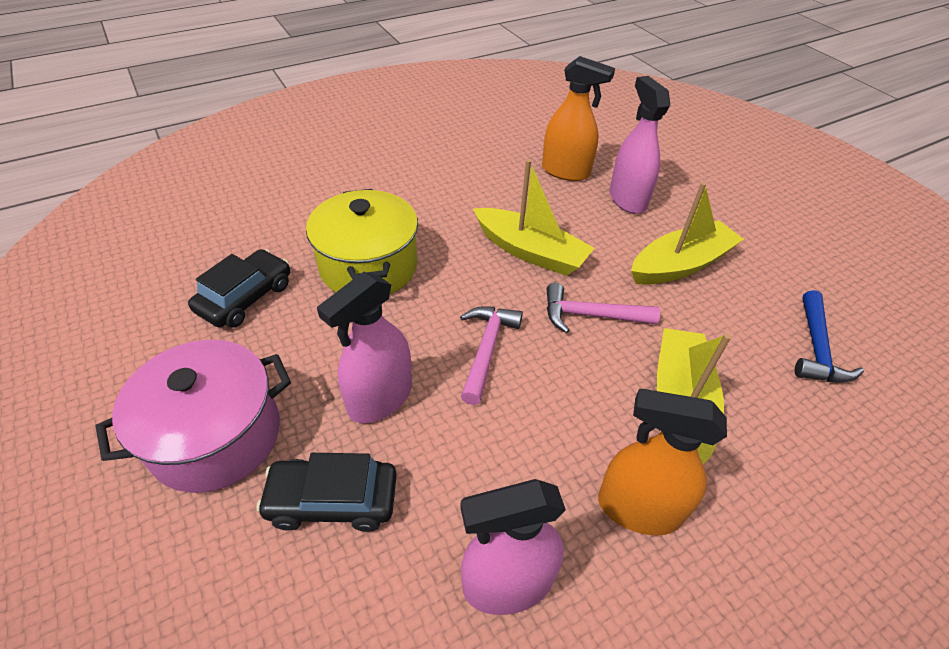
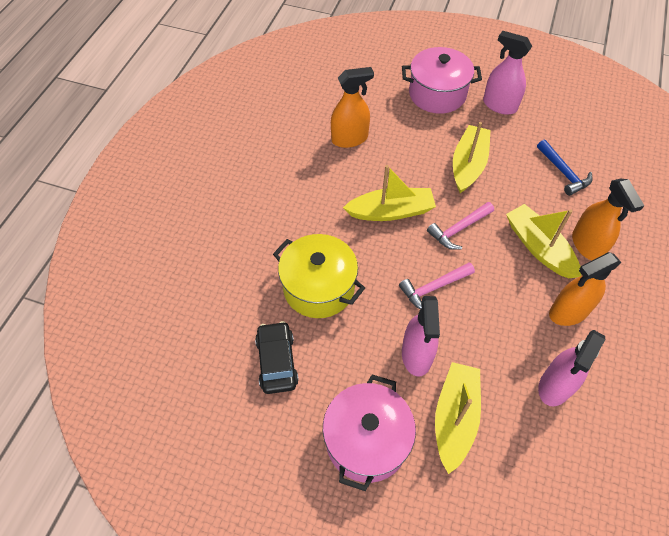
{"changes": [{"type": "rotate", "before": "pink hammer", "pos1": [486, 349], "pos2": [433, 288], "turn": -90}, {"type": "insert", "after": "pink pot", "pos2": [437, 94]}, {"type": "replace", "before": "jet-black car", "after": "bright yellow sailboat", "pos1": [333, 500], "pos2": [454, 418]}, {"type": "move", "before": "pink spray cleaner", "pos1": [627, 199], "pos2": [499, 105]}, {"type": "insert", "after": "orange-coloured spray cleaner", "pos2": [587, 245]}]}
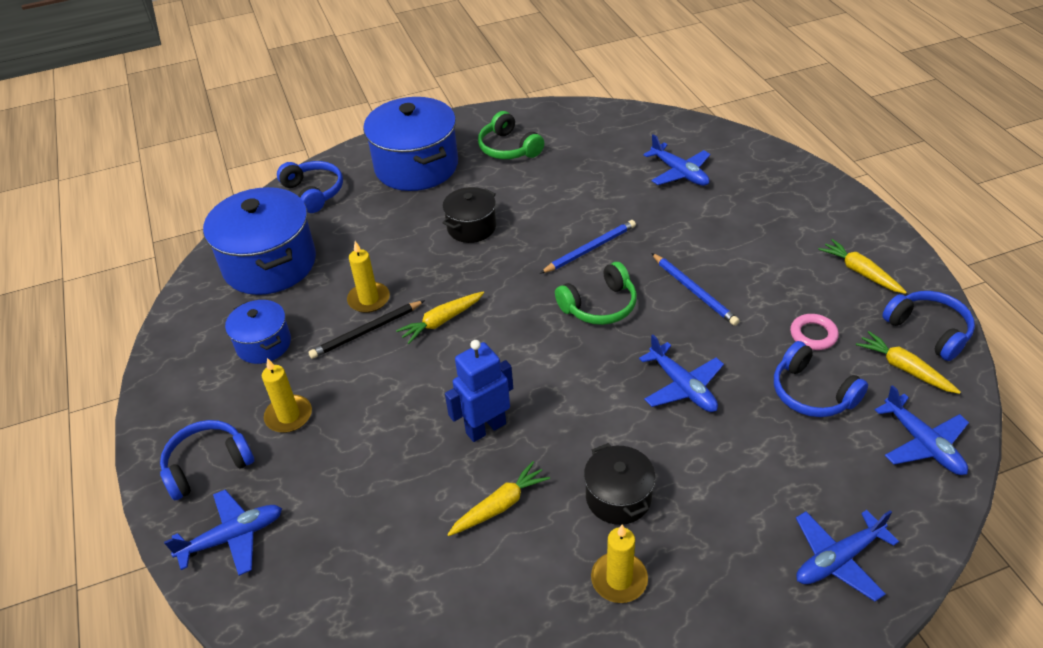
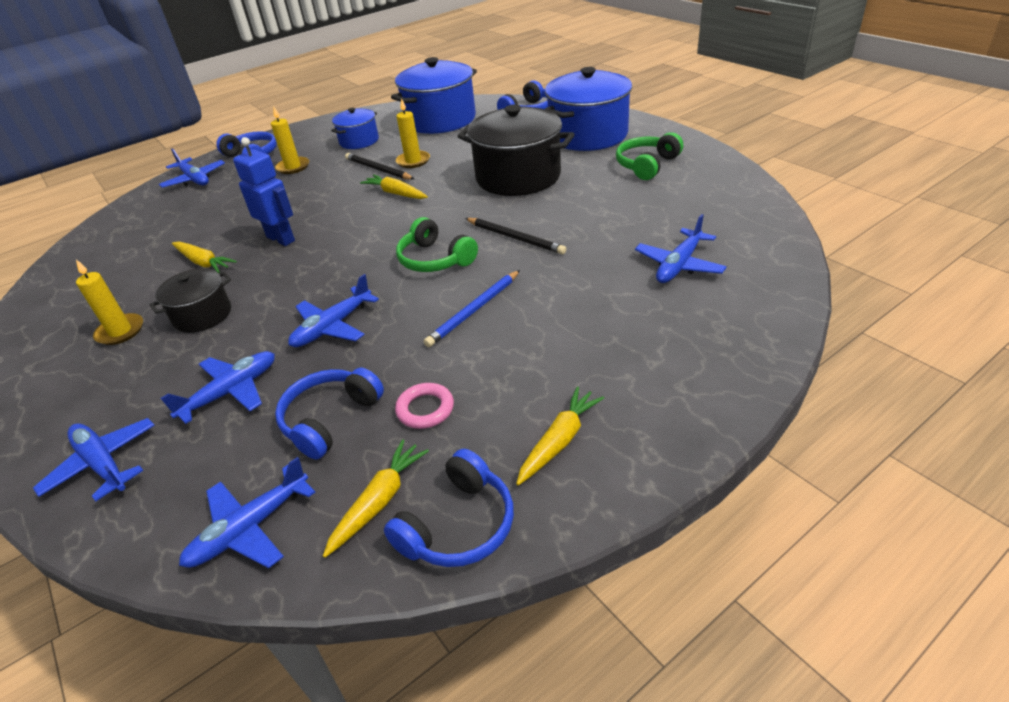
{"changes": [{"type": "insert", "after": "cobalt toy plane", "pos2": [231, 392]}, {"type": "resize", "before": "jet-black pot", "pos1": [471, 227], "pos2": [518, 177], "scale": 1.85}, {"type": "recolor", "before": "cobalt lead pencil", "after": "jet-black lead pencil", "pos1": [590, 249], "pos2": [515, 238]}]}
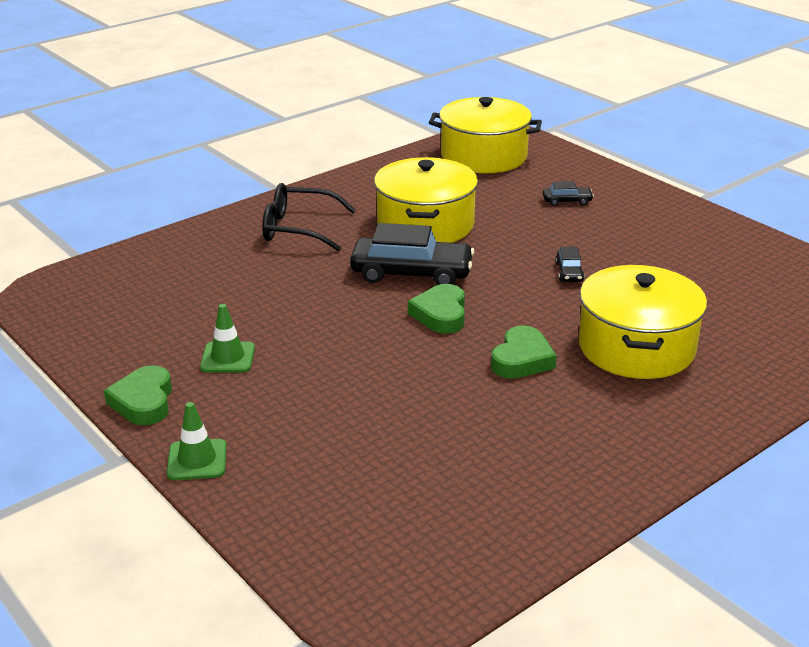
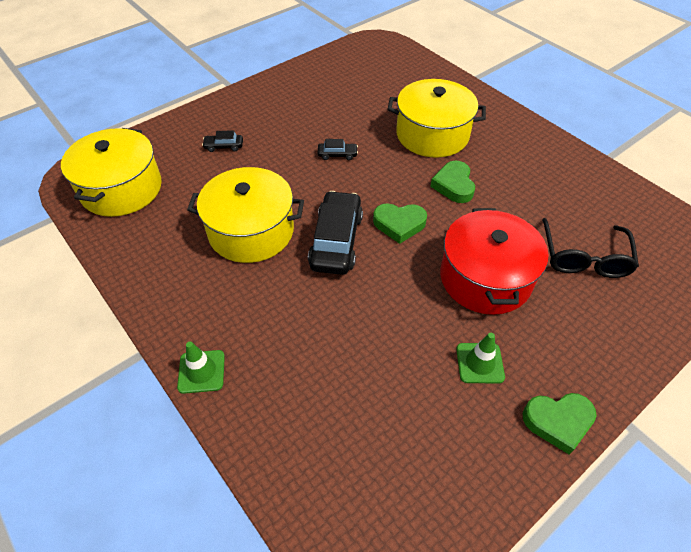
{"changes": [{"type": "move", "before": "emerald road cone", "pos1": [197, 460], "pos2": [201, 371]}, {"type": "rotate", "before": "jet-black car", "pos1": [567, 201], "pos2": [224, 146], "turn": -90}, {"type": "rotate", "before": "emerald heart", "pos1": [522, 359], "pos2": [454, 185], "turn": -120}, {"type": "insert", "after": "scarlet pot", "pos2": [485, 278]}, {"type": "move", "before": "jet-black eyeglasses", "pos1": [298, 229], "pos2": [584, 258]}]}
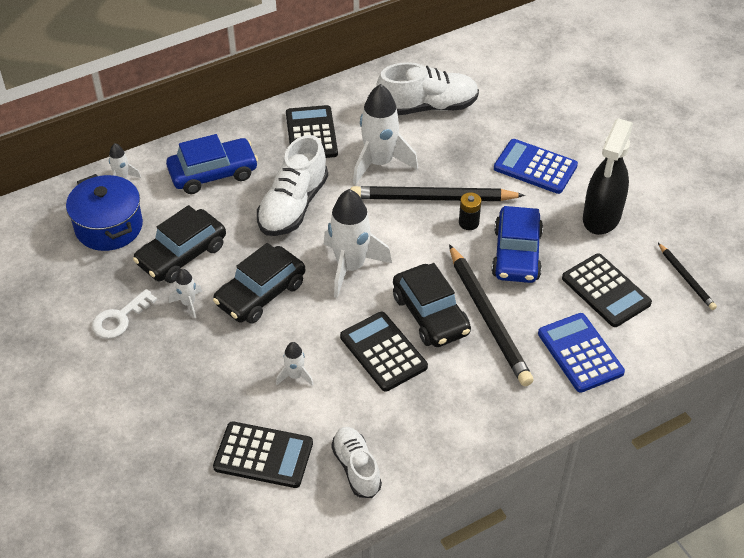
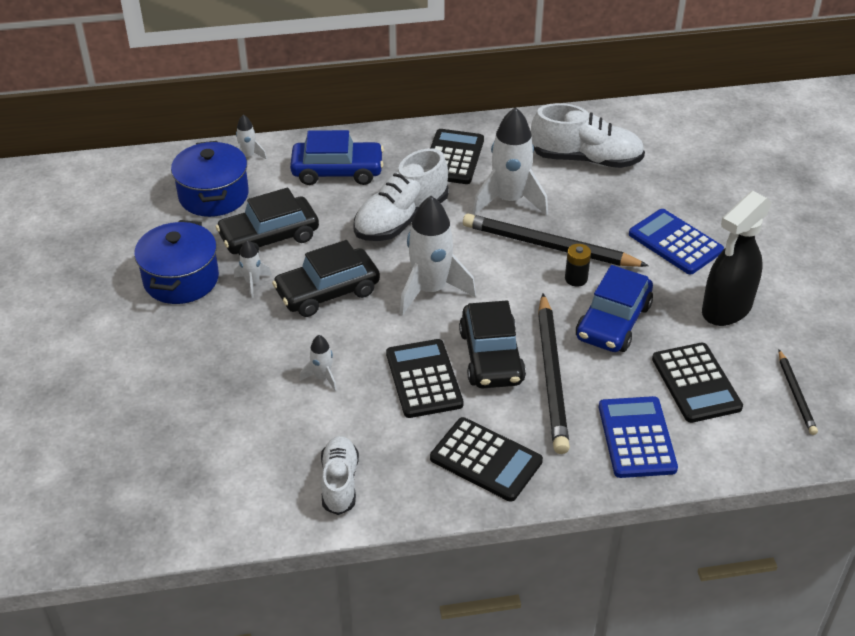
{"changes": [{"type": "replace", "before": "pure white key", "after": "cobalt pot", "pos1": [120, 318], "pos2": [181, 279]}, {"type": "move", "before": "jet-black calculator", "pos1": [263, 455], "pos2": [486, 460]}]}
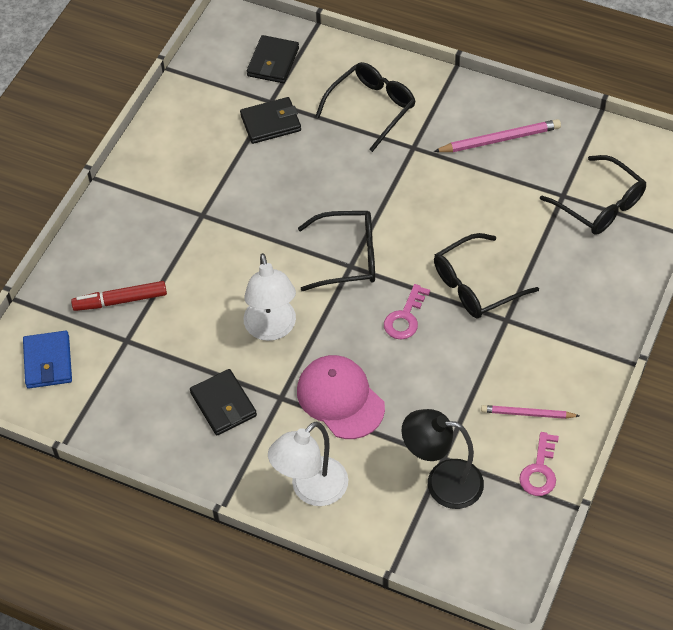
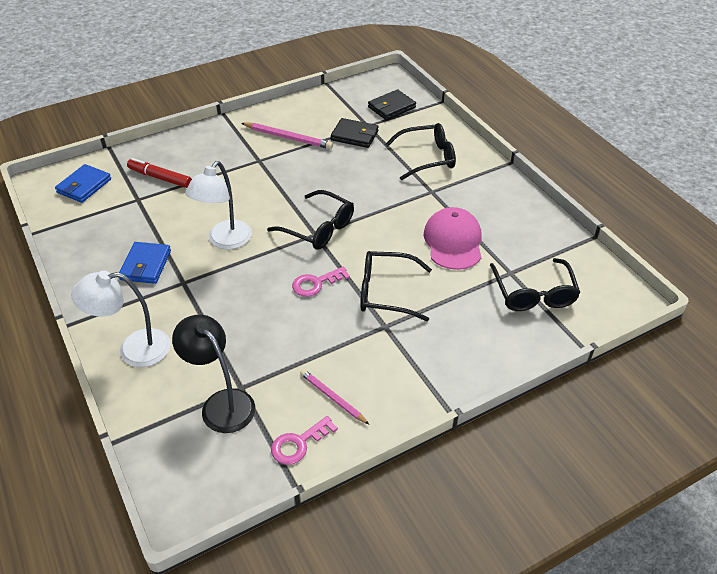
{"changes": [{"type": "recolor", "before": "jet-black card wallet", "after": "cobalt card wallet", "pos1": [223, 404], "pos2": [146, 265]}, {"type": "move", "before": "pink lead pencil", "pos1": [499, 139], "pos2": [288, 138]}, {"type": "move", "before": "pink cap", "pos1": [340, 399], "pos2": [453, 242]}]}
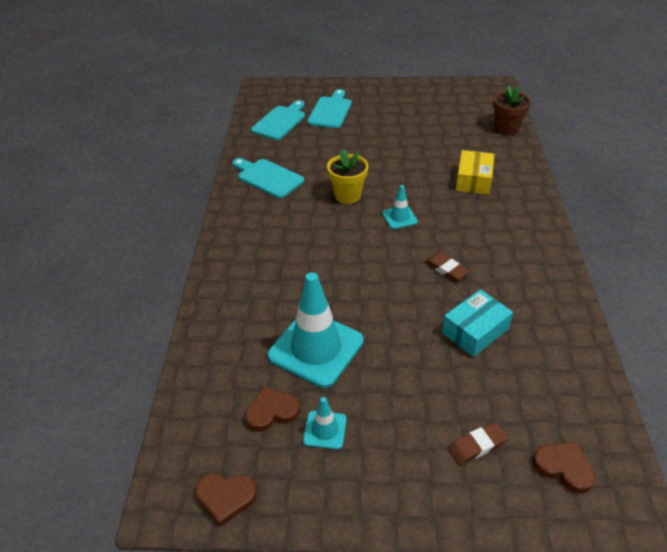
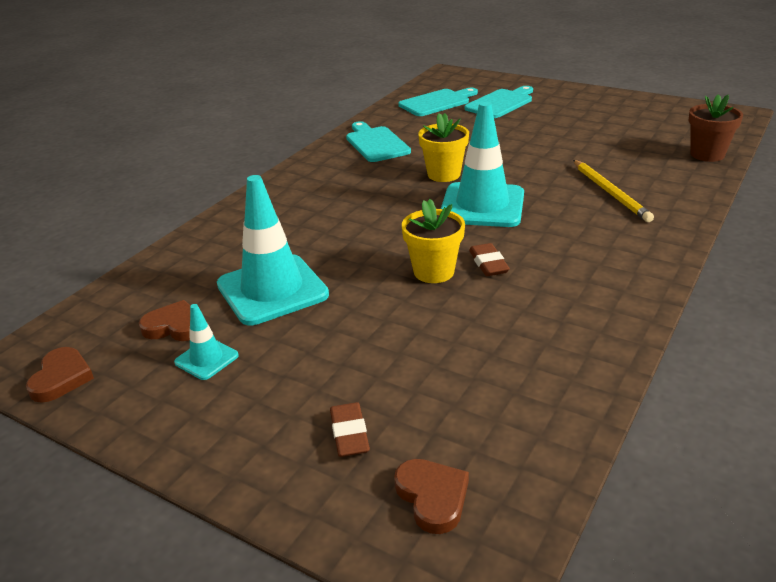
{"changes": [{"type": "rotate", "before": "dark brown heart", "pos1": [226, 497], "pos2": [61, 378], "turn": -120}, {"type": "rotate", "before": "dark brown gum eraser", "pos1": [477, 445], "pos2": [349, 433], "turn": 75}, {"type": "insert", "after": "bright yellow plant pot", "pos2": [434, 272]}, {"type": "resize", "before": "aqua road cone", "pos1": [399, 217], "pos2": [482, 205], "scale": 2.12}, {"type": "replace", "before": "bright yellow parcel", "after": "bright yellow lead pencil", "pos1": [473, 180], "pos2": [610, 193]}, {"type": "delete", "before": "aqua parcel", "pos1": [475, 331]}]}
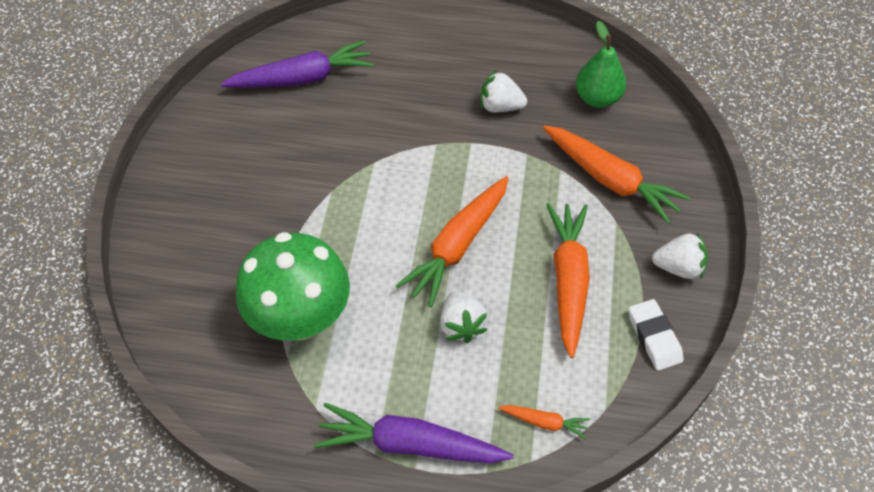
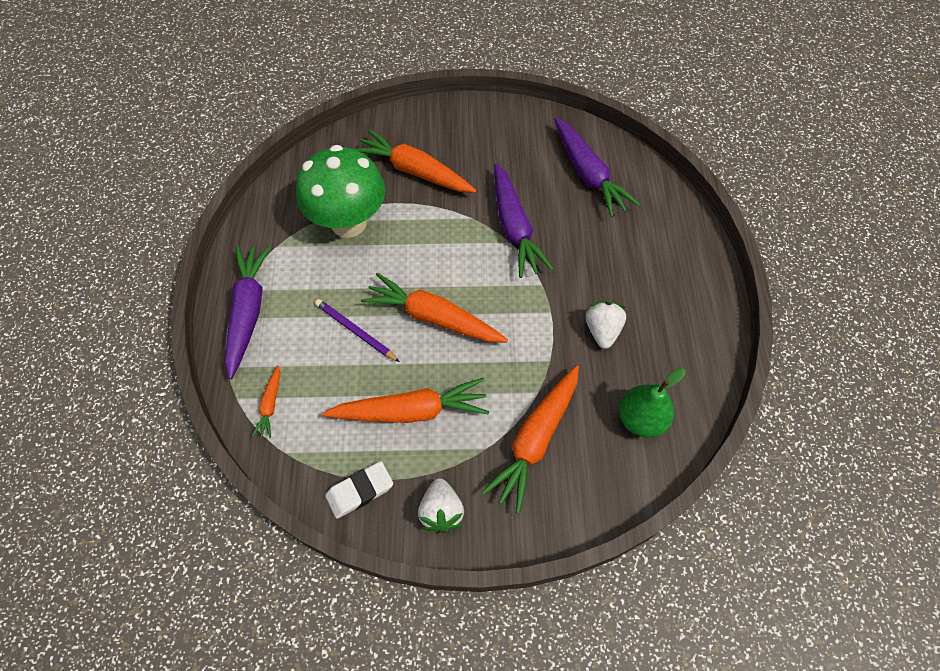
{"changes": [{"type": "replace", "before": "pure white berry", "after": "royal purple lead pencil", "pos1": [461, 325], "pos2": [355, 331]}, {"type": "insert", "after": "orange-coloured carrot", "pos2": [415, 171]}, {"type": "insert", "after": "royal purple carrot", "pos2": [514, 227]}]}
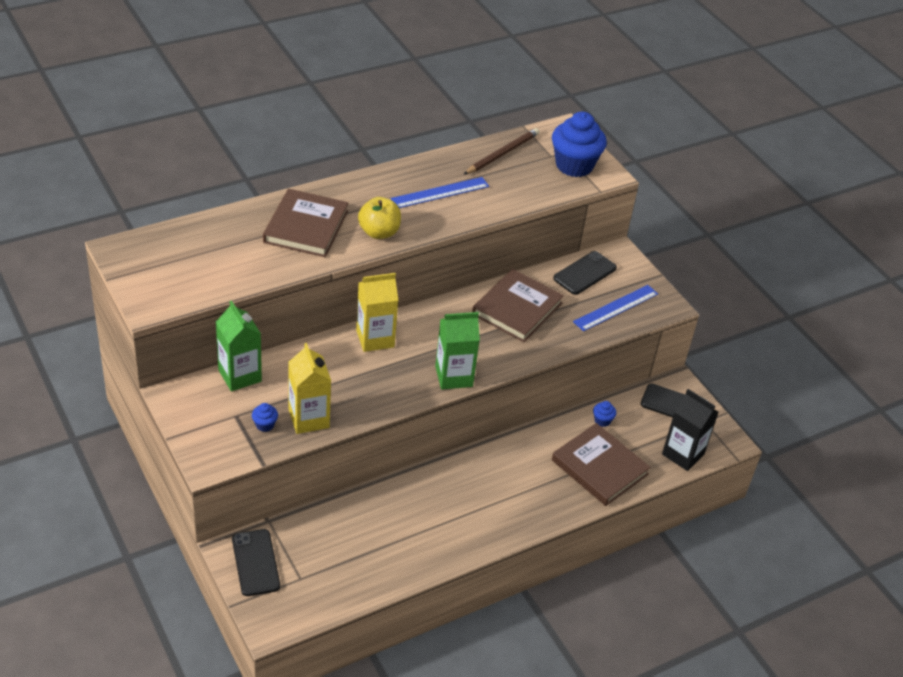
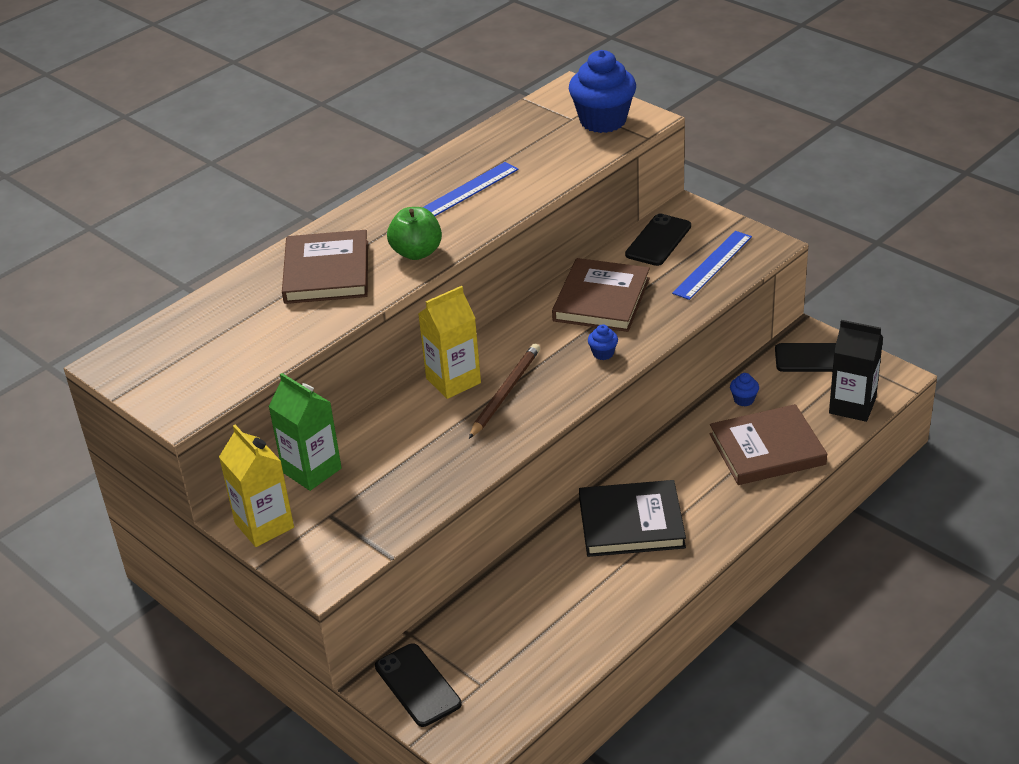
{"changes": [{"type": "move", "before": "bright yellow milk carton", "pos1": [309, 418], "pos2": [264, 525]}, {"type": "recolor", "before": "bright yellow apple", "after": "emerald apple", "pos1": [379, 232], "pos2": [416, 252]}, {"type": "move", "before": "dark brown lead pencil", "pos1": [502, 154], "pos2": [505, 393]}, {"type": "insert", "after": "jet-black hardcover", "pos2": [631, 523]}, {"type": "move", "before": "cobalt fairy cake", "pos1": [265, 425], "pos2": [603, 353]}, {"type": "rotate", "before": "dark brown hardcover", "pos1": [599, 467], "pos2": [767, 449], "turn": -45}, {"type": "delete", "before": "emerald milk carton", "pos1": [454, 376]}]}
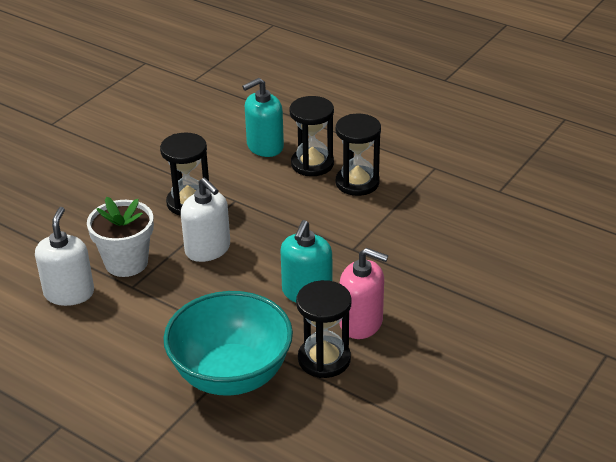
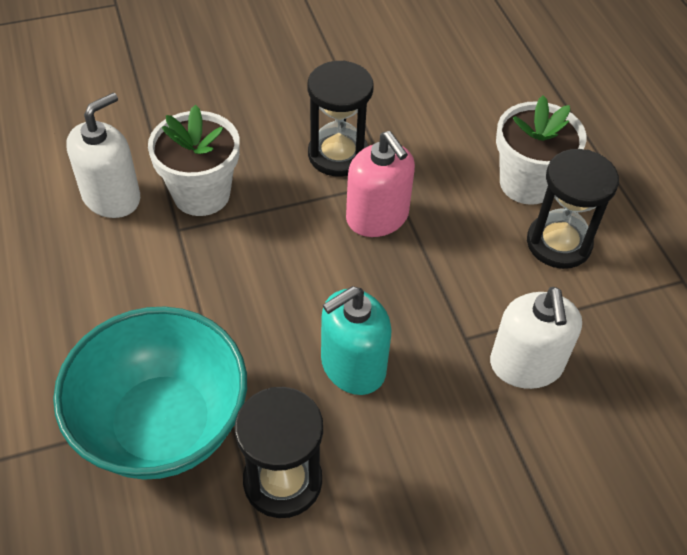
{"changes": [{"type": "move", "before": "pink pump bottle", "pos1": [361, 323], "pos2": [377, 217]}, {"type": "move", "before": "pure white pump bottle", "pos1": [208, 249], "pos2": [526, 365]}, {"type": "replace", "before": "jet-black sand timer", "after": "pure white plant pot", "pos1": [312, 164], "pos2": [527, 183]}, {"type": "delete", "before": "aqua pump bottle", "pos1": [265, 146]}]}
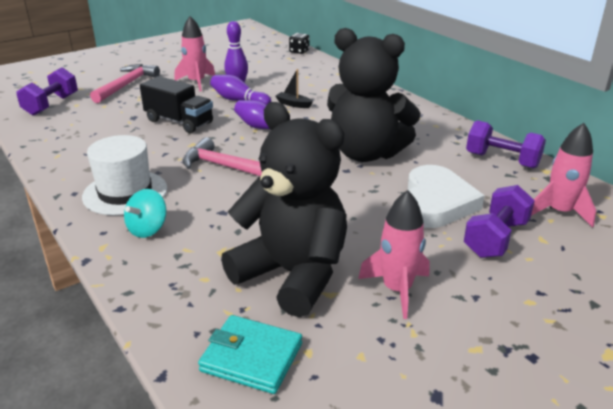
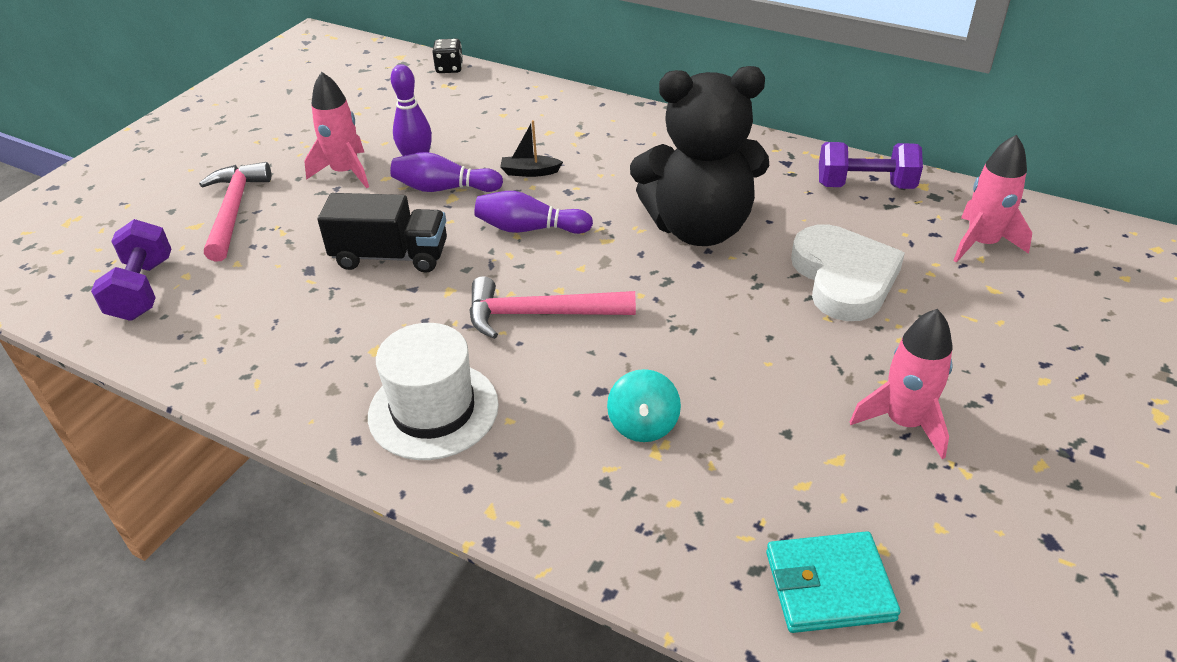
{"changes": [{"type": "move", "before": "aqua whirligig", "pos1": [148, 229], "pos2": [643, 425]}, {"type": "delete", "before": "jet-black teddy", "pos1": [292, 274]}, {"type": "delete", "before": "royal purple hand weight", "pos1": [495, 239]}]}
